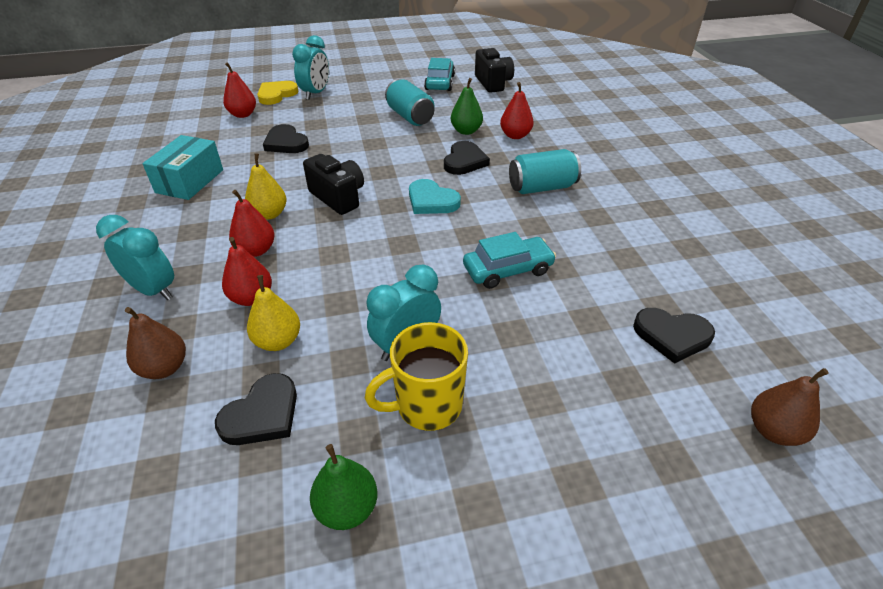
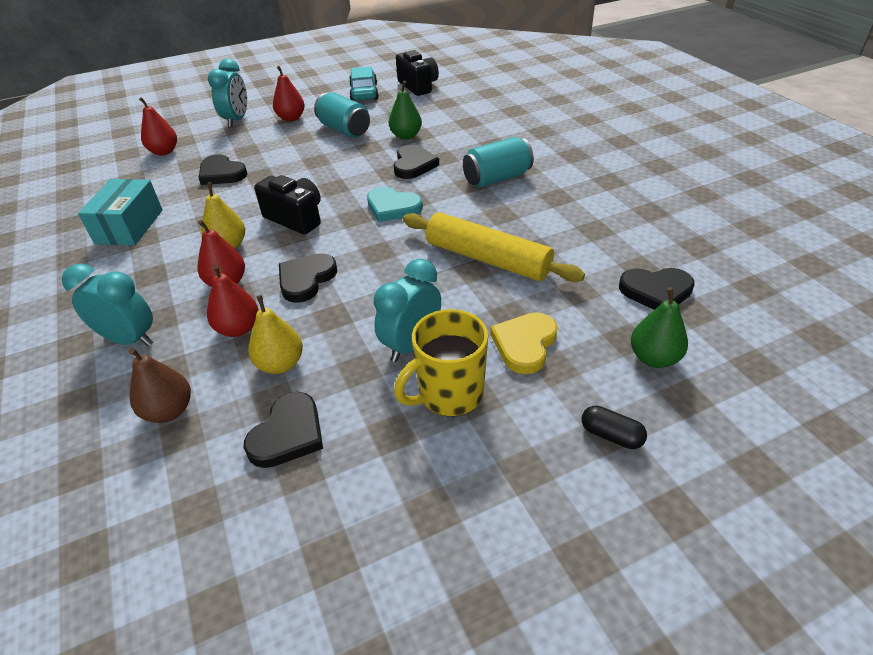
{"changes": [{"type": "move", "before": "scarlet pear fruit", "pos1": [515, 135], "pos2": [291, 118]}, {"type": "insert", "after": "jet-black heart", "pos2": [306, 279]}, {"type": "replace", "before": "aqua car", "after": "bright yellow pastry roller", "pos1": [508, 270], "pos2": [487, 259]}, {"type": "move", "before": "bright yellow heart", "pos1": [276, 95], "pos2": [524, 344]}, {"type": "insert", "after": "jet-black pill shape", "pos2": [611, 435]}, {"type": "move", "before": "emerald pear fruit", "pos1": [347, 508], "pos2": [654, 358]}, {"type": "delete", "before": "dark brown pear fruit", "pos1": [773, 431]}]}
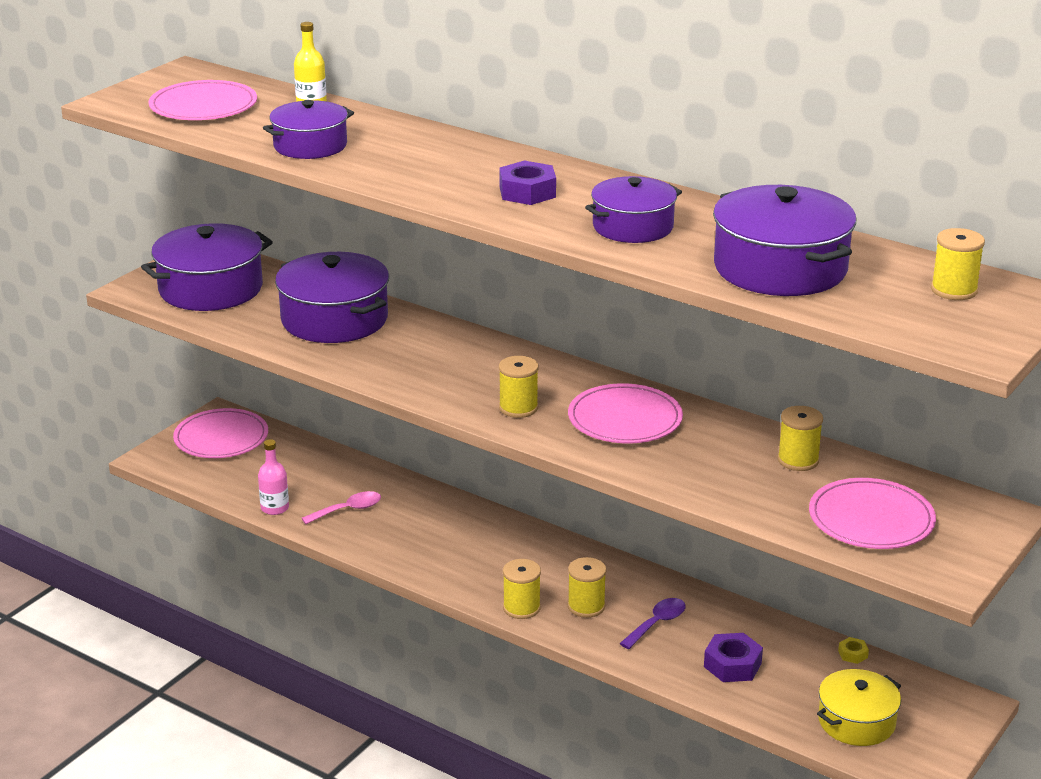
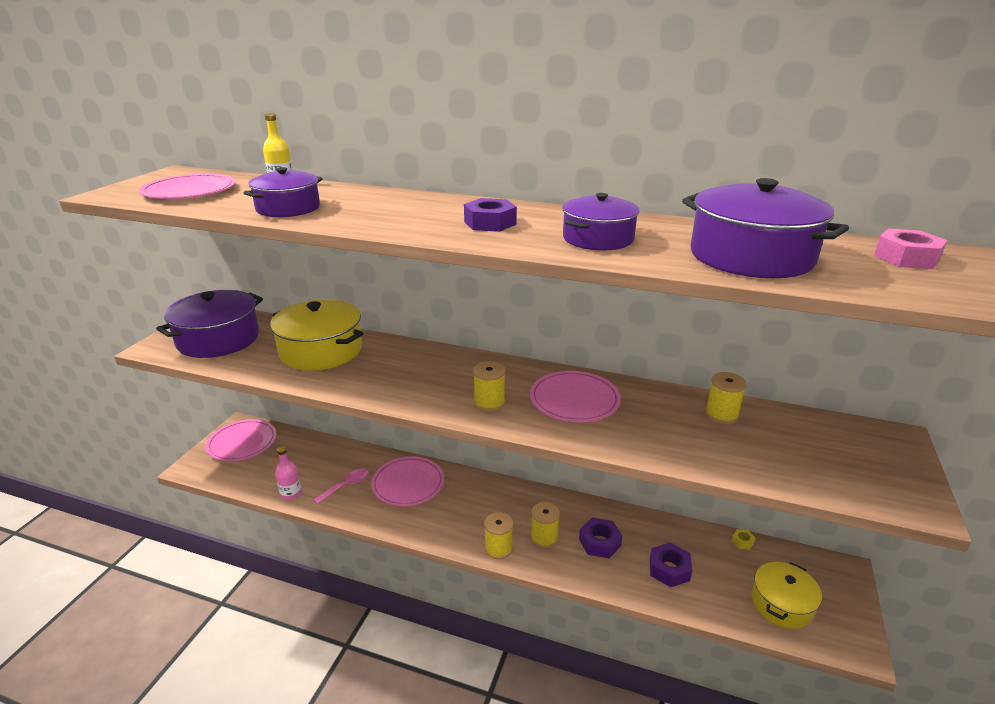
{"changes": [{"type": "recolor", "before": "royal purple pot", "after": "bright yellow pot", "pos1": [334, 319], "pos2": [321, 350]}, {"type": "move", "before": "pink plate", "pos1": [871, 519], "pos2": [408, 483]}, {"type": "replace", "before": "royal purple tablespoon", "after": "royal purple hex nut", "pos1": [657, 623], "pos2": [599, 542]}, {"type": "replace", "before": "bright yellow bobbin", "after": "pink hex nut", "pos1": [954, 290], "pos2": [906, 258]}]}
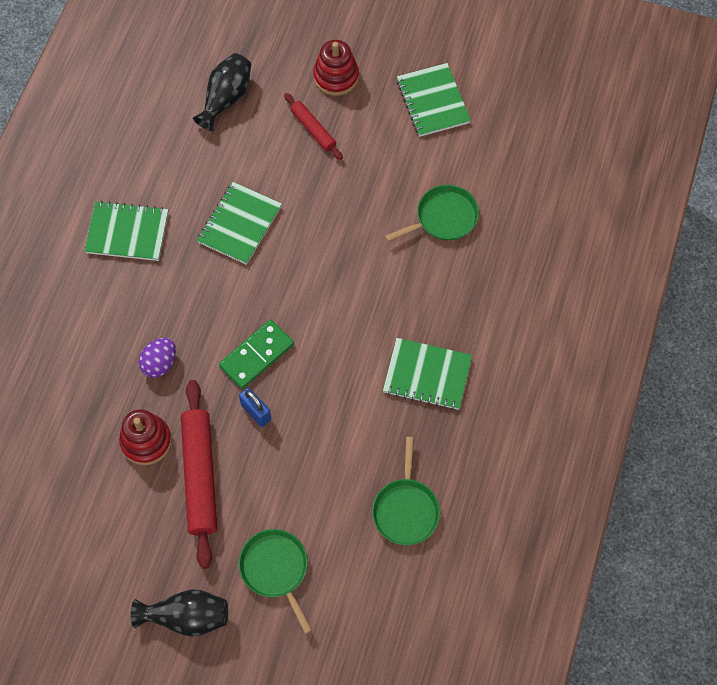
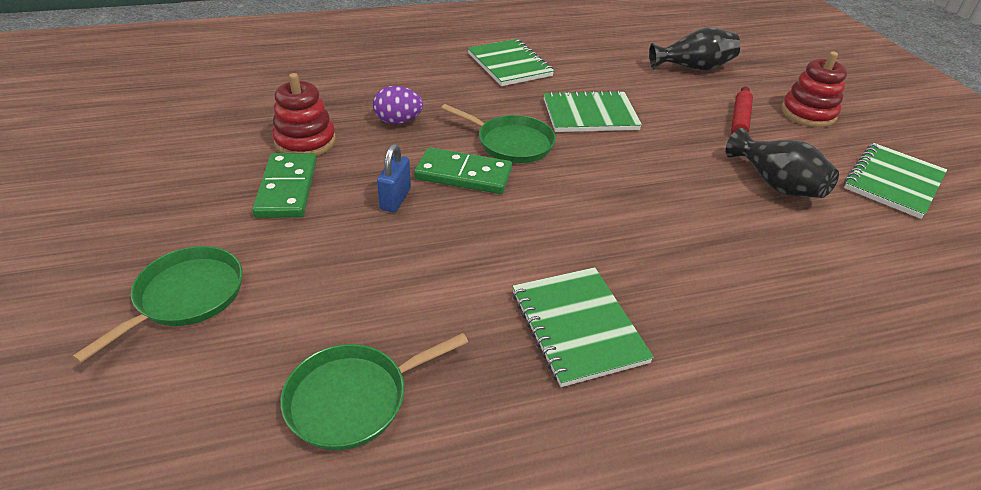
{"changes": [{"type": "replace", "before": "scarlet pastry roller", "after": "emerald domino piece", "pos1": [200, 475], "pos2": [287, 188]}, {"type": "move", "before": "emerald pan", "pos1": [443, 218], "pos2": [511, 143]}, {"type": "move", "before": "jet-black flower vase", "pos1": [187, 617], "pos2": [775, 184]}]}
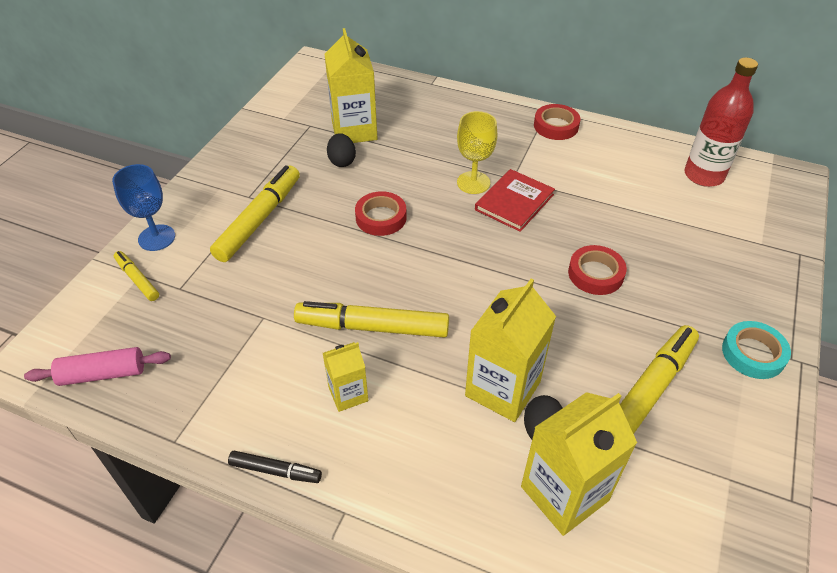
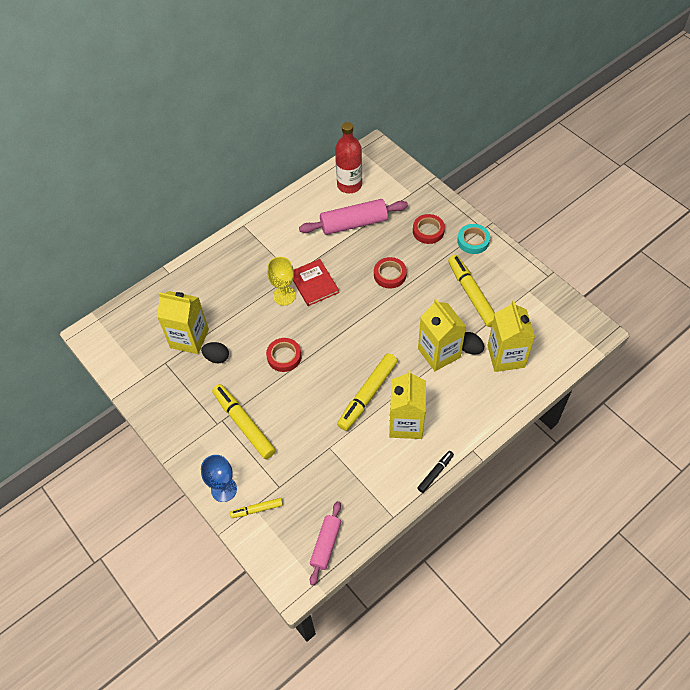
{"changes": [{"type": "insert", "after": "pink pastry roller", "pos2": [353, 223]}, {"type": "resize", "before": "bright yellow milk carton", "pos1": [348, 394], "pos2": [406, 423], "scale": 1.8}, {"type": "move", "before": "scarlet roll of tape", "pos1": [556, 126], "pos2": [428, 231]}]}
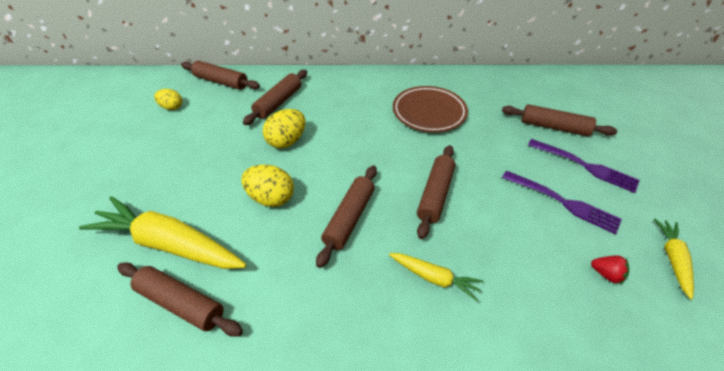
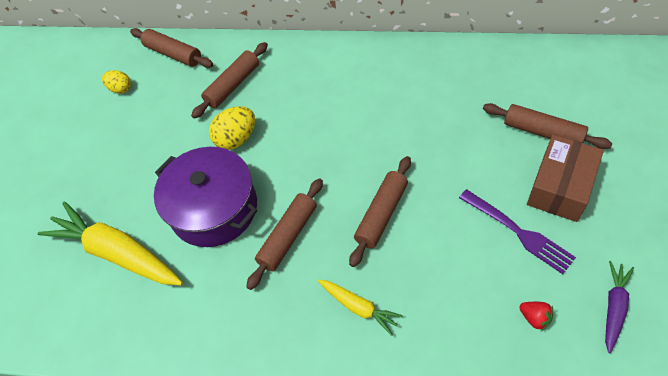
{"changes": [{"type": "replace", "before": "bright yellow toy egg", "after": "royal purple pot", "pos1": [271, 198], "pos2": [214, 208]}, {"type": "replace", "before": "royal purple fork", "after": "dark brown parcel", "pos1": [584, 166], "pos2": [560, 187]}, {"type": "recolor", "before": "bright yellow carrot", "after": "royal purple carrot", "pos1": [672, 259], "pos2": [613, 307]}, {"type": "delete", "before": "dark brown pastry roller", "pos1": [181, 303]}, {"type": "delete", "before": "dark brown plate", "pos1": [429, 112]}]}
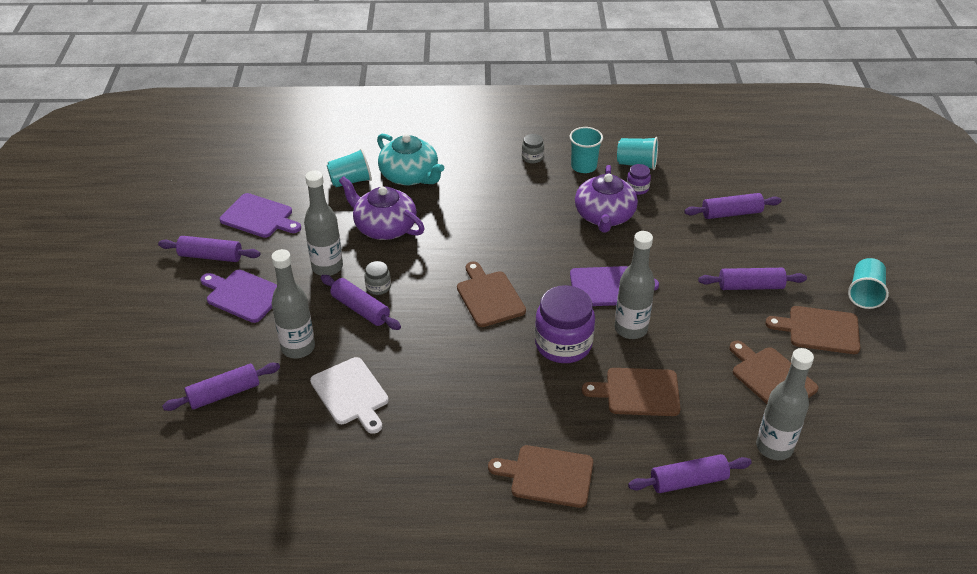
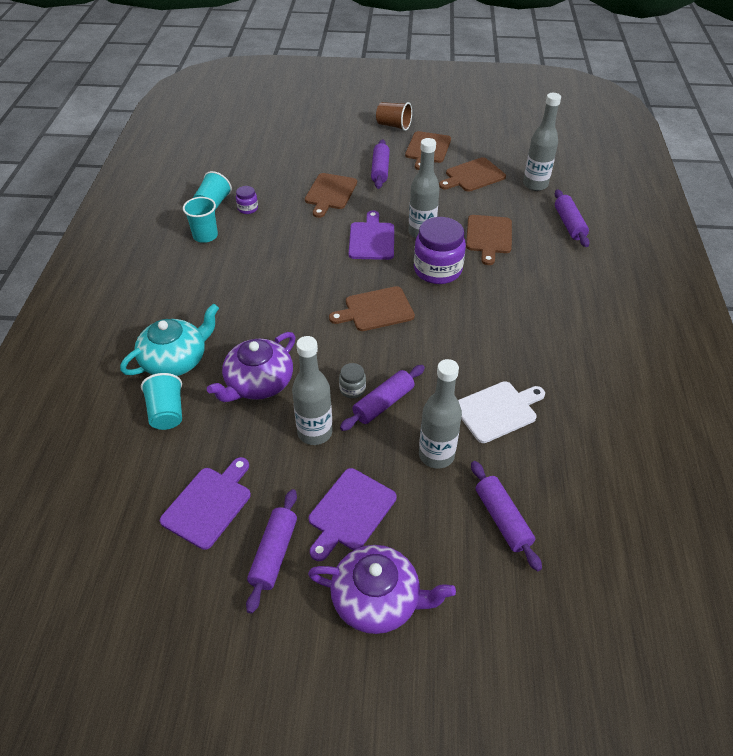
{"changes": [{"type": "move", "before": "dark brown cutting board", "pos1": [548, 476], "pos2": [330, 193]}, {"type": "move", "before": "royal purple teapot", "pos1": [604, 216], "pos2": [377, 599]}, {"type": "recolor", "before": "aqua beaker", "after": "dark brown beaker", "pos1": [864, 294], "pos2": [393, 126]}, {"type": "delete", "before": "ash-grey jam jar", "pos1": [532, 157]}, {"type": "delete", "before": "royal purple pastry roller", "pos1": [731, 213]}]}
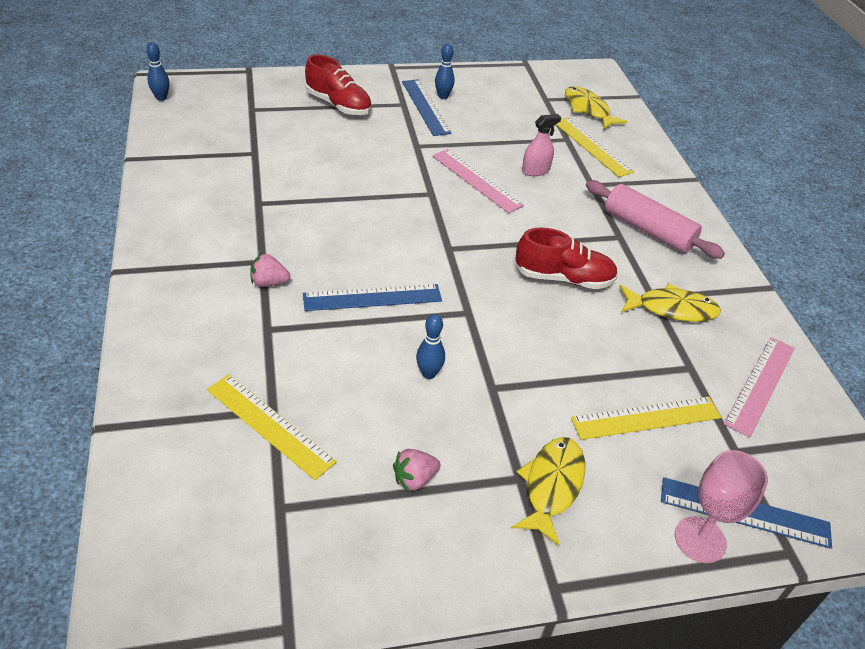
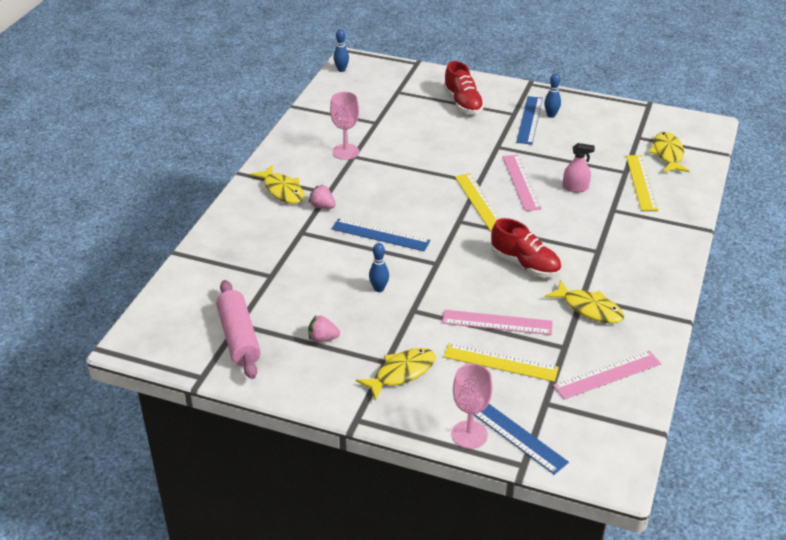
{"changes": [{"type": "move", "before": "pink pastry roller", "pos1": [648, 230], "pos2": [239, 337]}, {"type": "insert", "after": "bright yellow fish figure", "pos2": [282, 190]}, {"type": "insert", "after": "pink wine glass", "pos2": [345, 152]}, {"type": "insert", "after": "pink ruler", "pos2": [497, 322]}, {"type": "move", "before": "bright yellow ruler", "pos1": [269, 425], "pos2": [479, 201]}]}
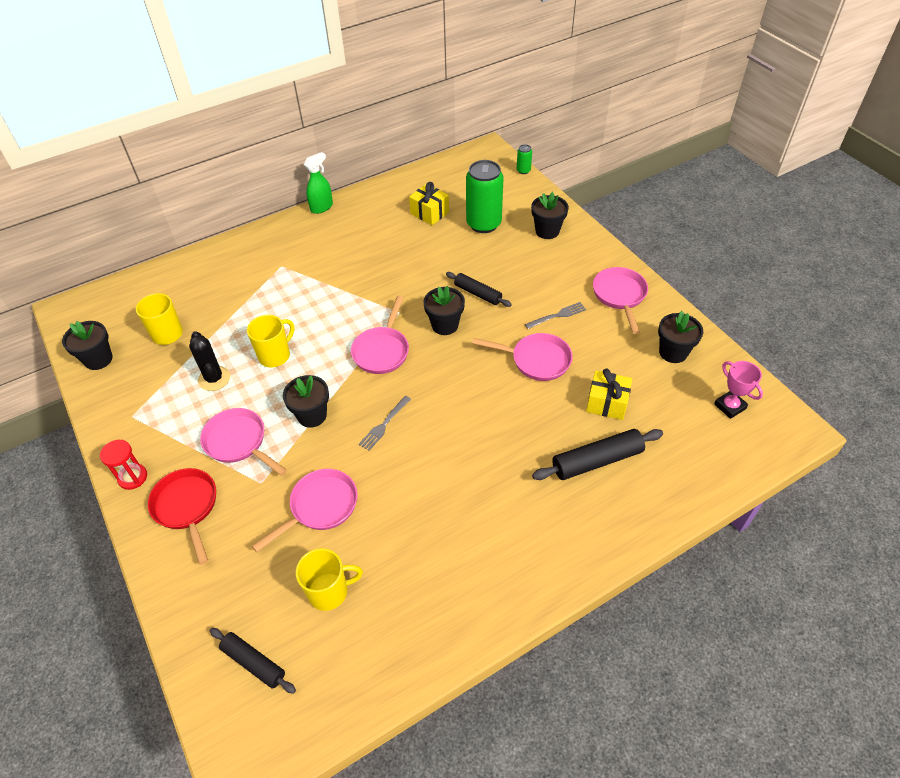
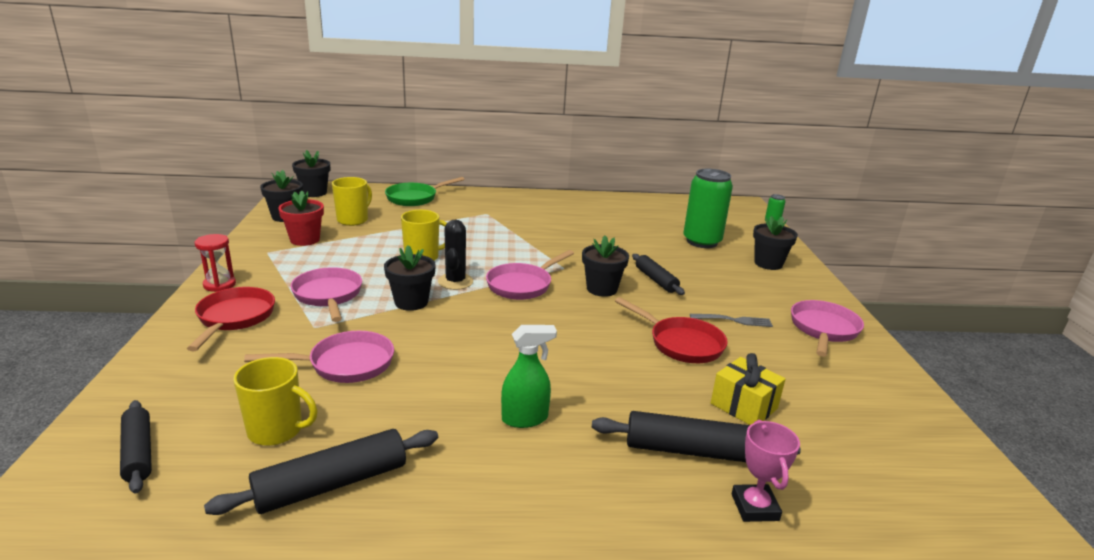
{"changes": [{"type": "insert", "after": "jet-black pastry roller", "pos2": [332, 484]}, {"type": "insert", "after": "scarlet plant pot", "pos2": [305, 240]}, {"type": "move", "before": "jet-black plant pot", "pos1": [673, 352], "pos2": [314, 193]}, {"type": "insert", "after": "emerald pan", "pos2": [415, 198]}, {"type": "move", "before": "jet-black saguaro cactus", "pos1": [214, 378], "pos2": [455, 282]}, {"type": "move", "before": "emerald spray cleaner", "pos1": [321, 207], "pos2": [525, 418]}, {"type": "recolor", "before": "pink pan", "after": "scarlet pan", "pos1": [536, 360], "pos2": [681, 343]}, {"type": "move", "before": "pink trophy", "pos1": [730, 406], "pos2": [754, 507]}, {"type": "delete", "before": "ash-grey fork", "pos1": [384, 424]}, {"type": "delete", "before": "bright yellow gift", "pos1": [429, 213]}]}
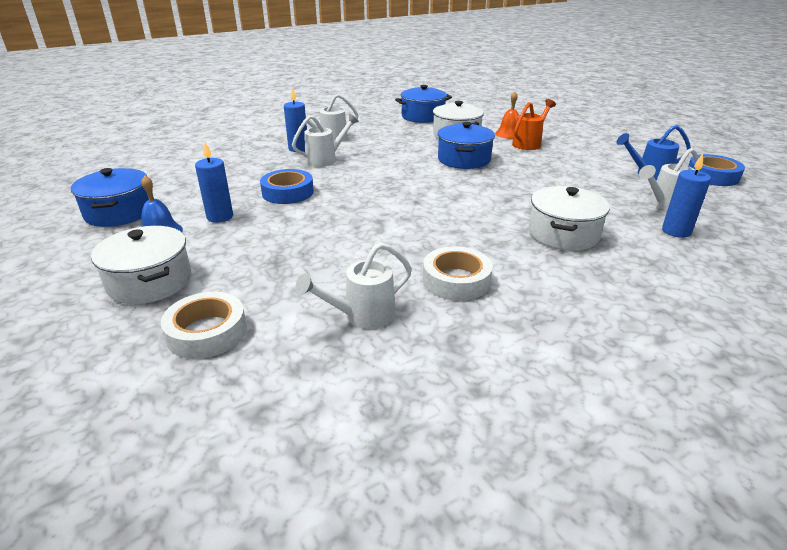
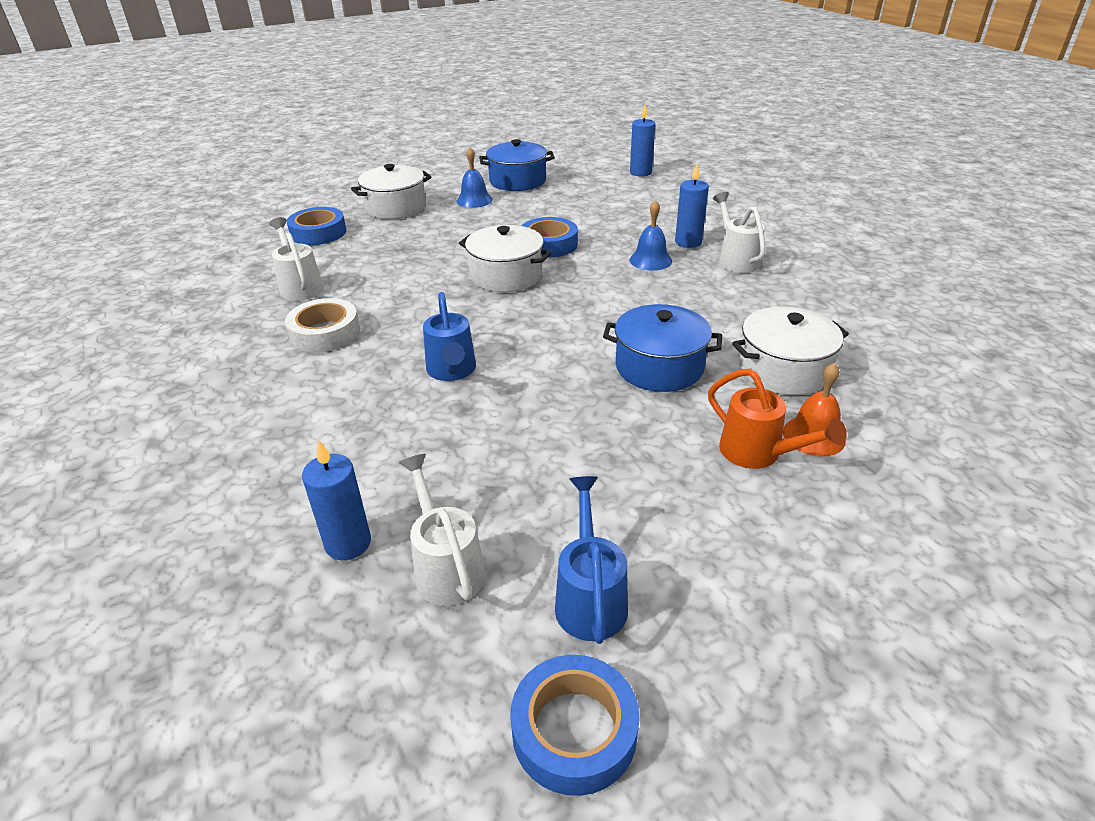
{"changes": [{"type": "recolor", "before": "pure white roll of tape", "after": "cobalt roll of tape", "pos1": [207, 332], "pos2": [318, 233]}, {"type": "insert", "after": "cobalt watering can", "pos2": [452, 371]}, {"type": "move", "before": "pure white pot", "pos1": [563, 234], "pos2": [506, 275]}, {"type": "replace", "before": "pure white watering can", "after": "cobalt bell", "pos1": [325, 159], "pos2": [650, 260]}, {"type": "move", "before": "cobalt pillar candle", "pos1": [220, 217], "pos2": [640, 172]}, {"type": "delete", "before": "cobalt pot", "pos1": [423, 116]}]}
